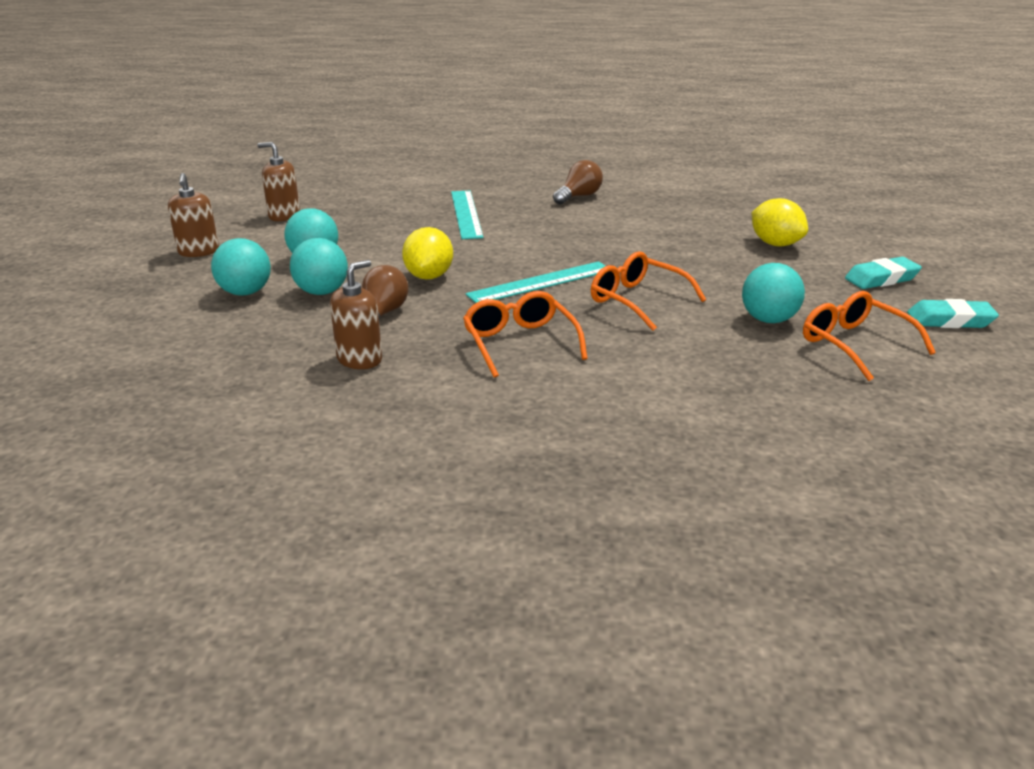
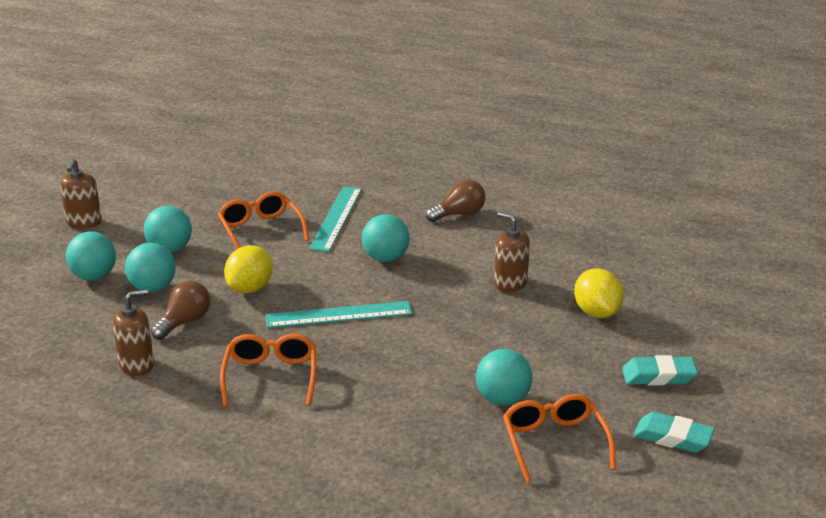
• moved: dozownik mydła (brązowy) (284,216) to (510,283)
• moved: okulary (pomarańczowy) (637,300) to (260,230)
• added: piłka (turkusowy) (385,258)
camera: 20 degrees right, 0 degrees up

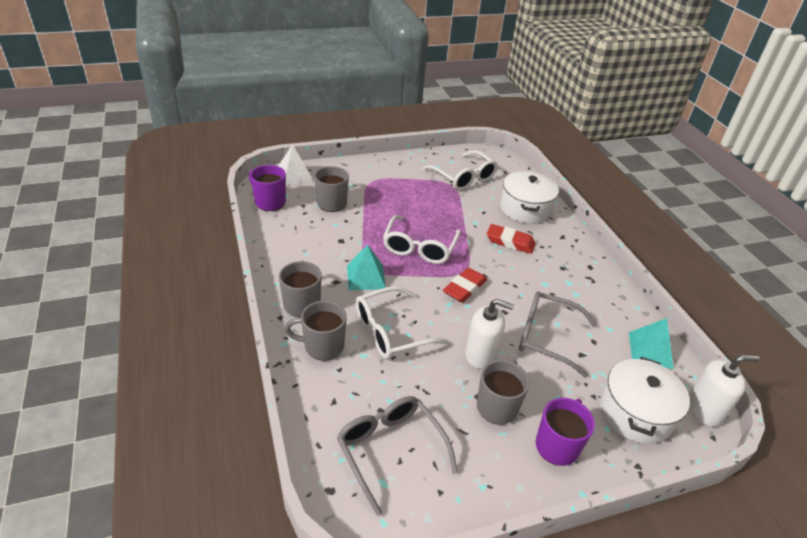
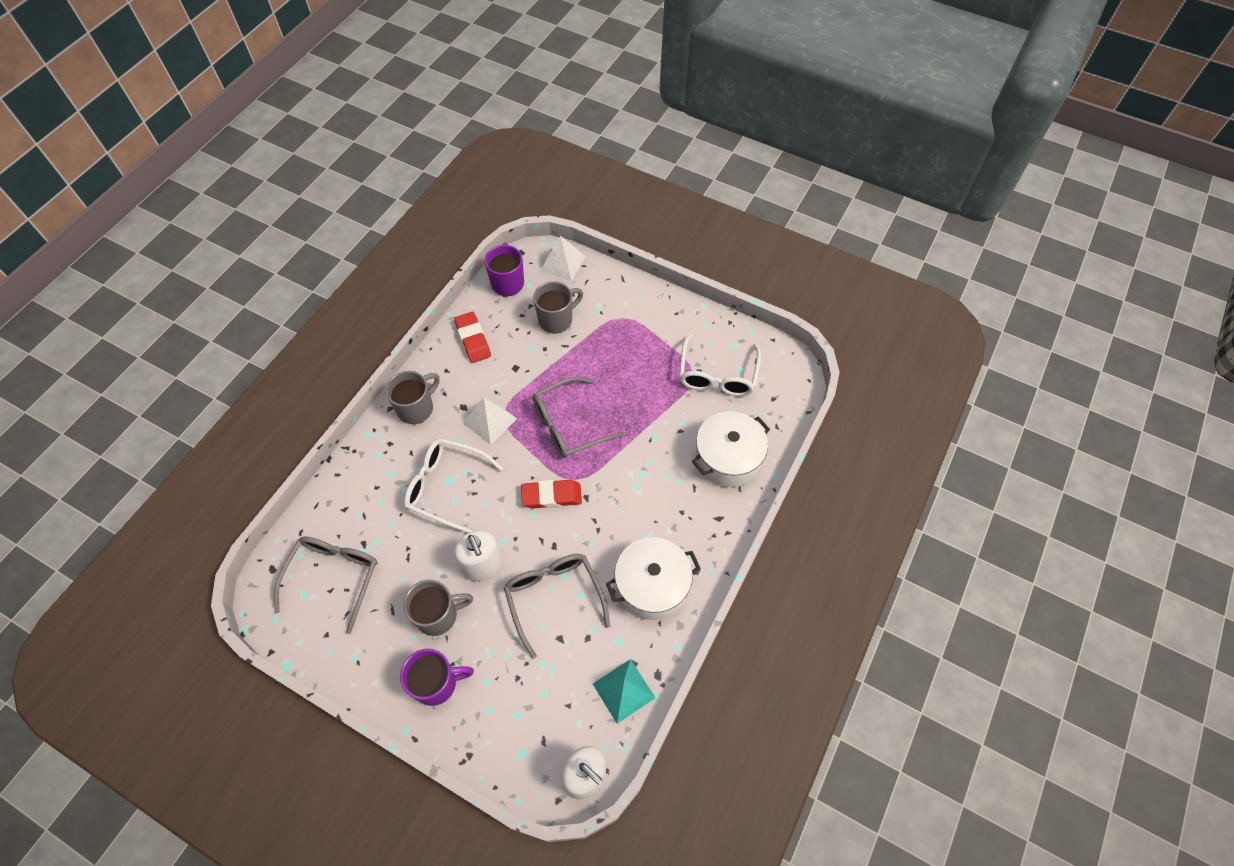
• removed: kubek (szary) (322,346)
• recoloured: piramida (turkusowy) (366,277) to piramida (biały) (490,420)
• recoloured: okulary (biały) (420,247) to okulary (szary) (570,424)
• moved: gumka do mazania (czerwony) (510,242) to (473,340)
• moved: garnek (biały) (635,413) to (652,586)
camera: 50 degrees right, 20 degrees up

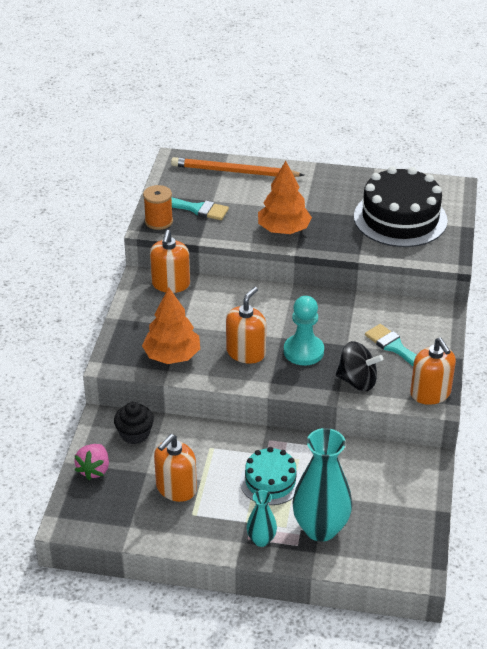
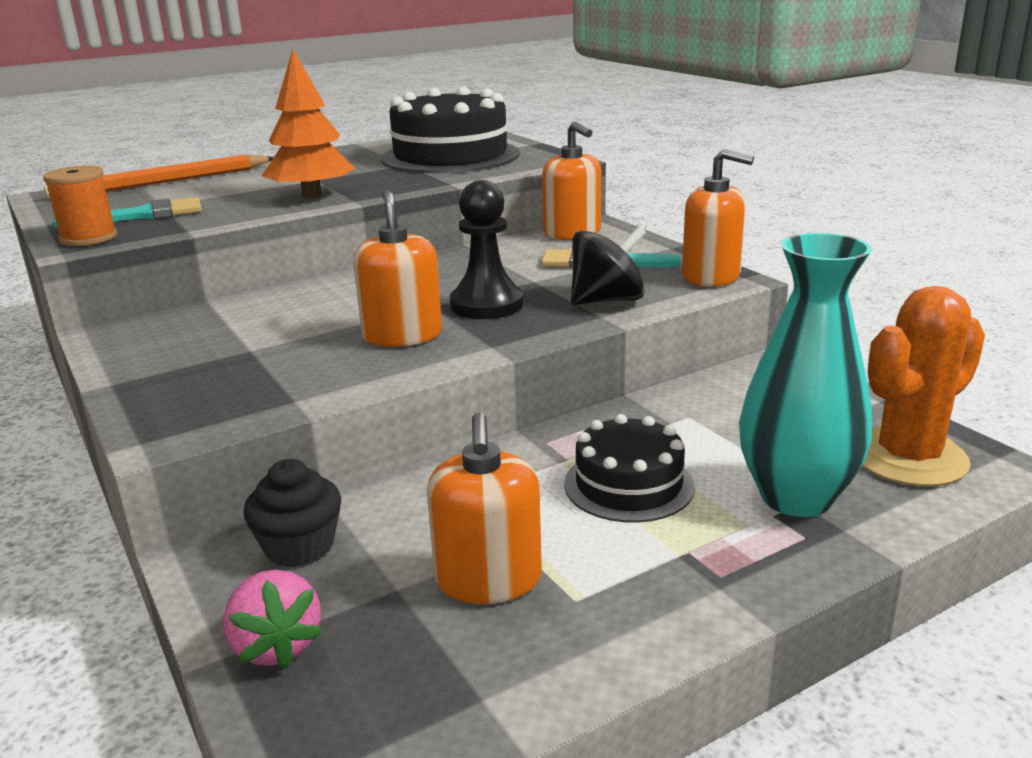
• removed: drzewko (pomarańczowy) (172,356)
• moved: dozownik mydła (pomarańczowy) (170,284) to (572,233)
• recoloured: tort (turkusowy) (270,481) to tort (czarny) (629,485)
• removed: wazon (turkusowy) (261,540)
• recoloured: pionek (turkusowy) (303,351) to pionek (czarny) (486,305)
• added: kaktus (pomarańczowy) (909,458)
camera: 40 degrees left, 15 degrees down

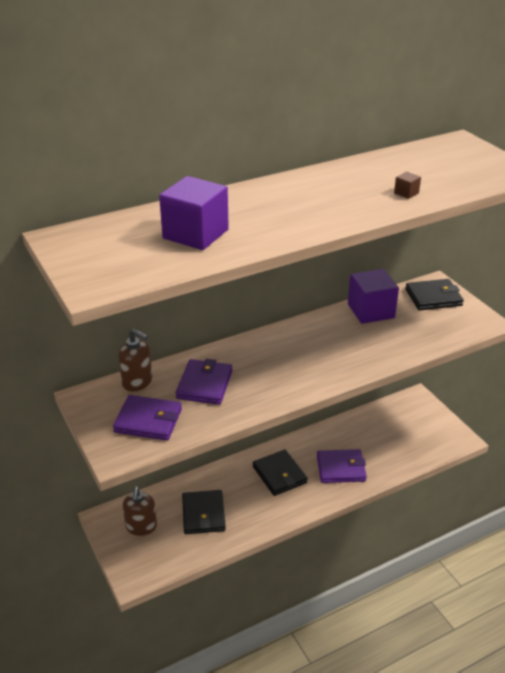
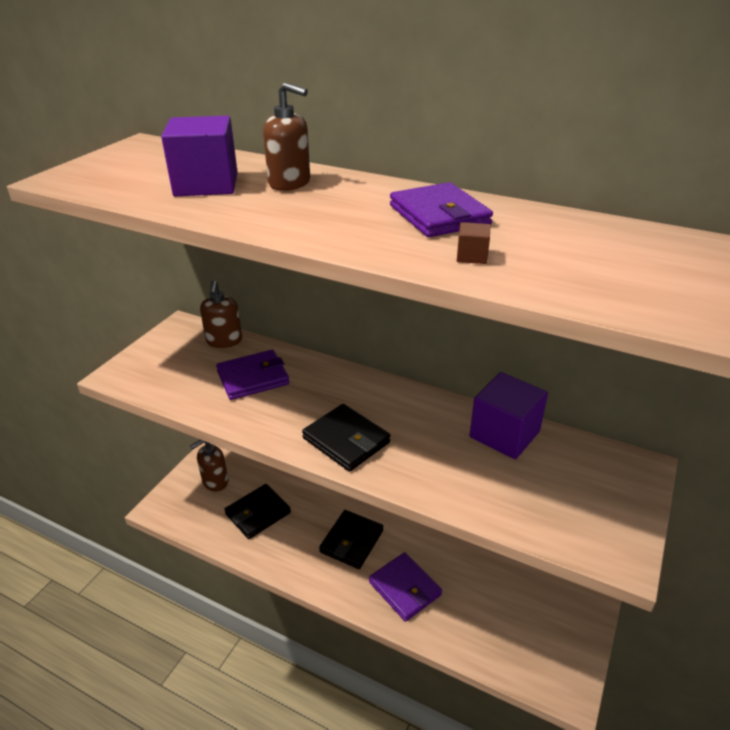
• moved: portfel (fioletowy) (148,421) to (439,215)
• moved: portfel (czarny) (433,297) to (346,440)
• added: dozownik mydła (brązowy) (290,183)
camera: 55 degrees right, 0 degrees up

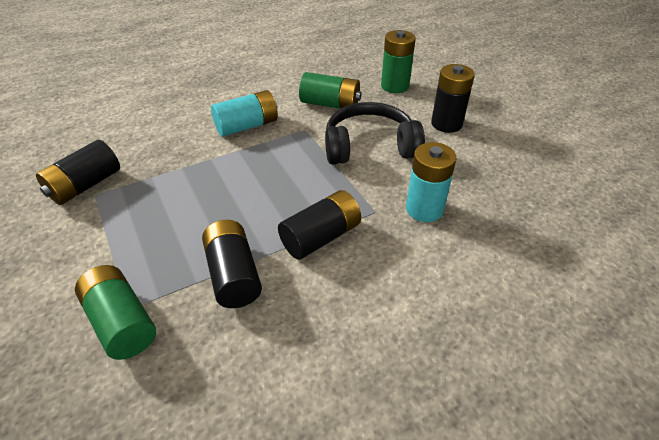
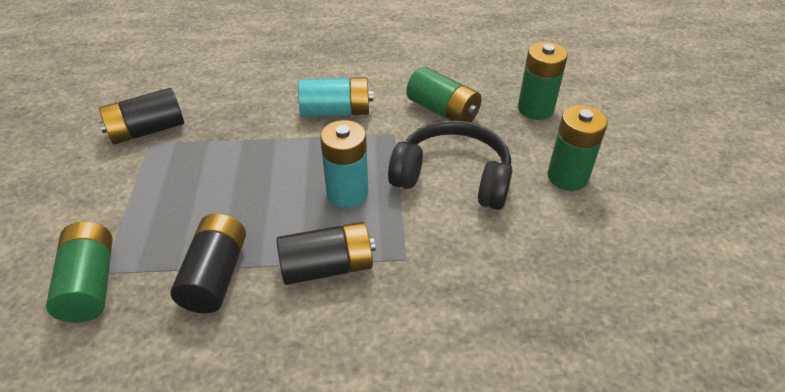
• moved: bateria (turkusowy) (424,209) to (347,193)
• recoloured: bateria (czarny) (446,124) to bateria (zielony) (567,177)
camera: 25 degrees right, 0 degrees up

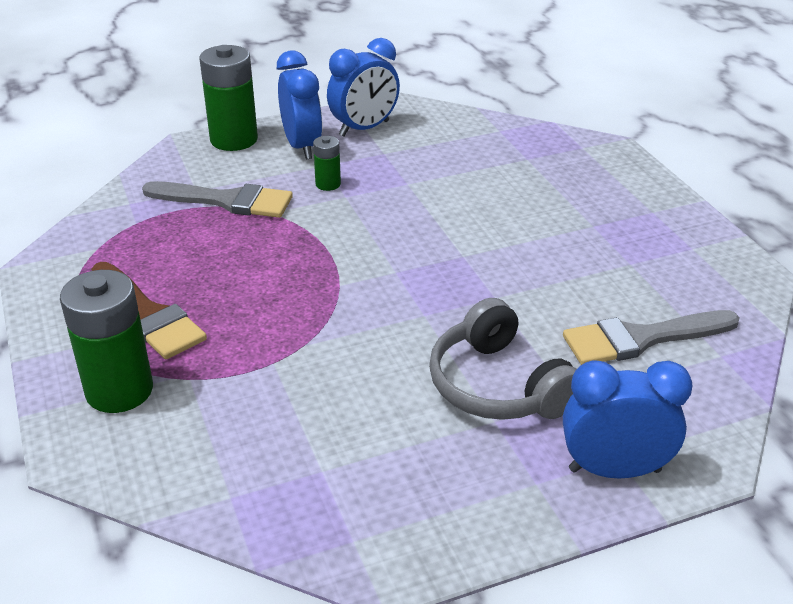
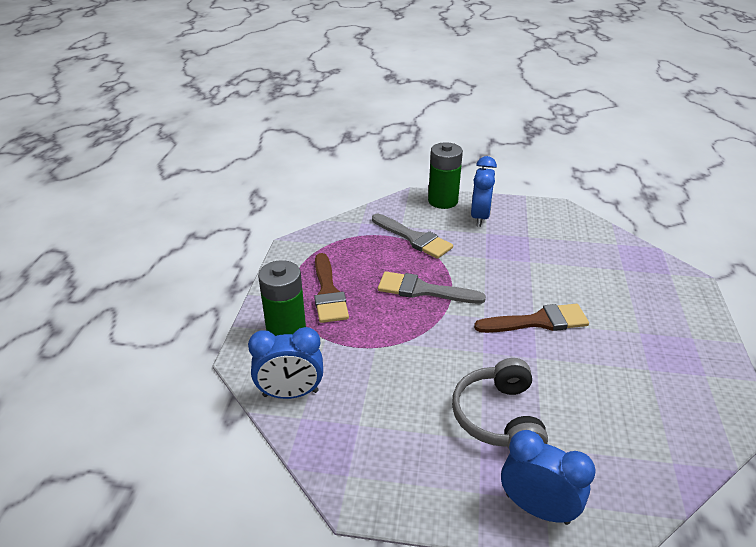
• removed: bateria (zielony) (328,184)
• moved: budzik (niebieski) (364,128) to (290,393)
• moved: pędzel (szary) (641,339) to (423,290)
• added: pędzel (brązowy) (538,321)
camera: 30 degrees right, 0 degrees up

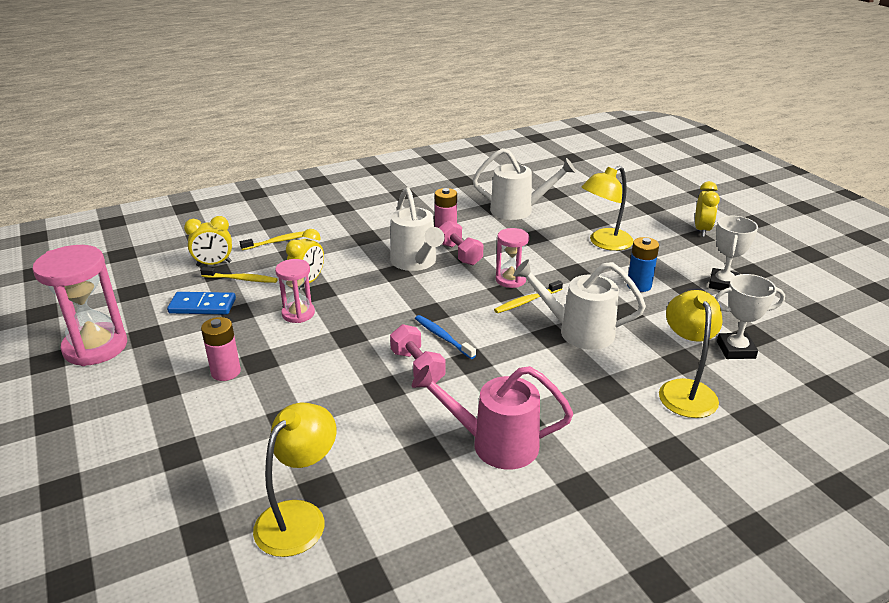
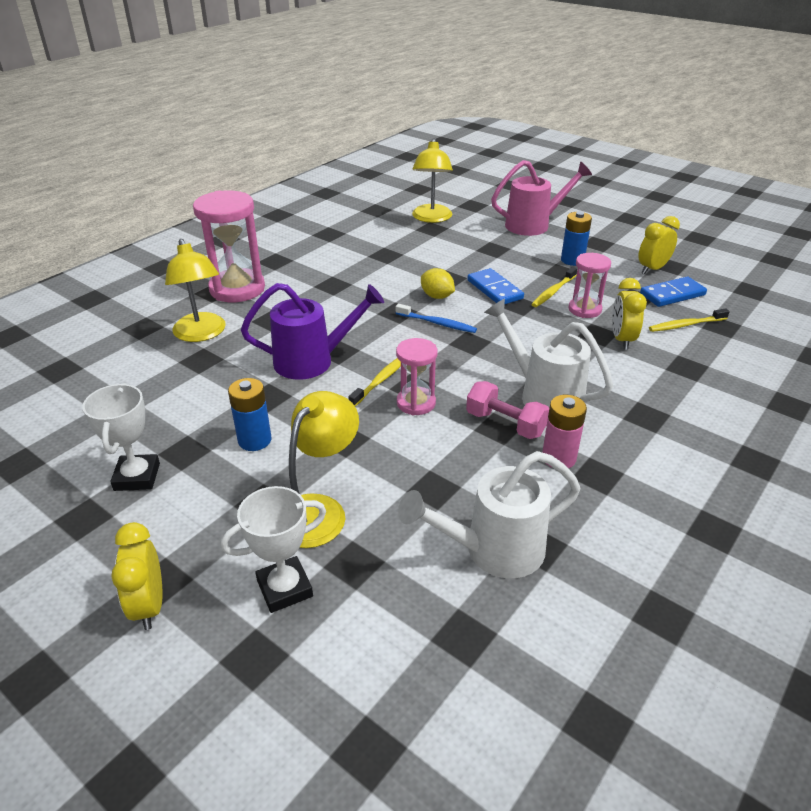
• moved: klepsydra (różowy) (95,347) to (237,289)
• moved: budzik (żółty) (214,264) to (652,269)
• recoloured: bateria (różowy) (226,372) to bateria (niebieski) (572,260)
• moved: szczoteczka do zębów (żółty) (278,241) to (553,292)
• replaced: hantel (różowy) (417,367) to cytryna (żółty) (437,296)
• moved: konewka (różowy) (494,444) to (533,225)
• recoloured: konewka (biały) (577,331) to konewka (fioletowy) (312,361)
• moved: puchar (biały) (735,350) to (284,588)
• added: kostka domina (niebieski) (494,289)
camera: 155 degrees right, 5 degrees up

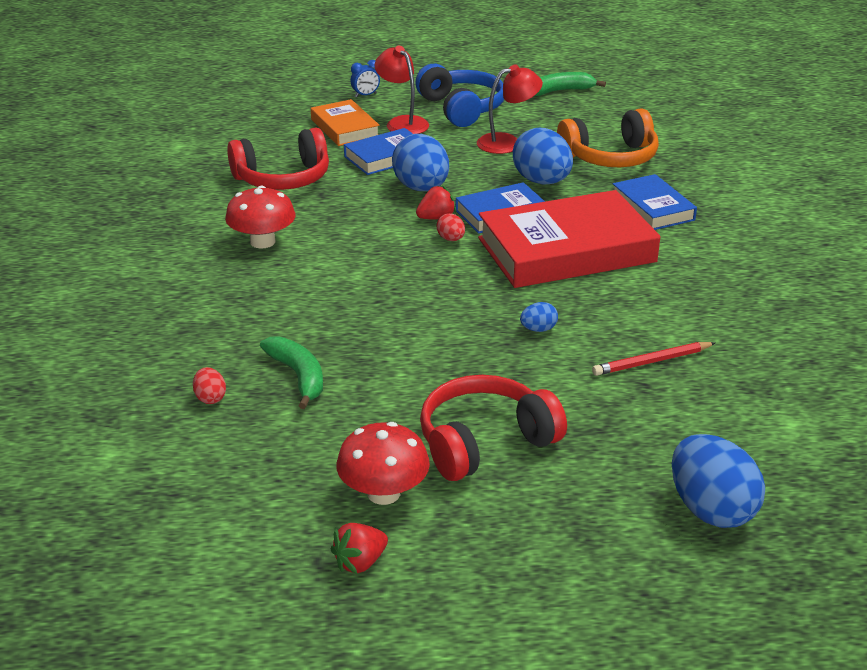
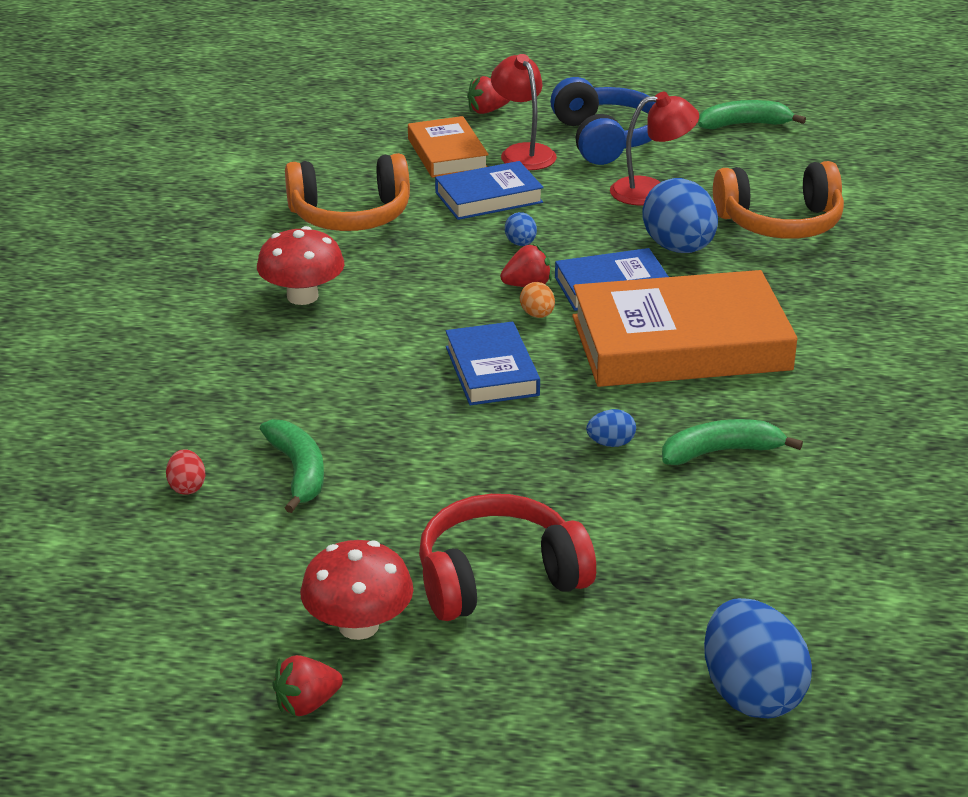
• recoloured: słuchawki (czerwony) (283,178) to słuchawki (pomarańczowy) (350,215)
• replaced: budzik (niebieski) (365,95) to truskawka (czerwony) (487,111)
• resized: jajko (niebieski) (421,188) = (520,243) x0.45
• recoloured: jajko (czerwony) (451,239) to jajko (pomarańczowy) (537,315)
• recoloured: książka (czerwony) (566,250) to książka (pomarańczowy) (680,343)
• removed: ołówek (czerwony) (651,362)
• moved: książka (niebieski) (652,208) to (492,371)
• added: banan (zielony) (721,452)
camera: 10 degrees right, 0 degrees up

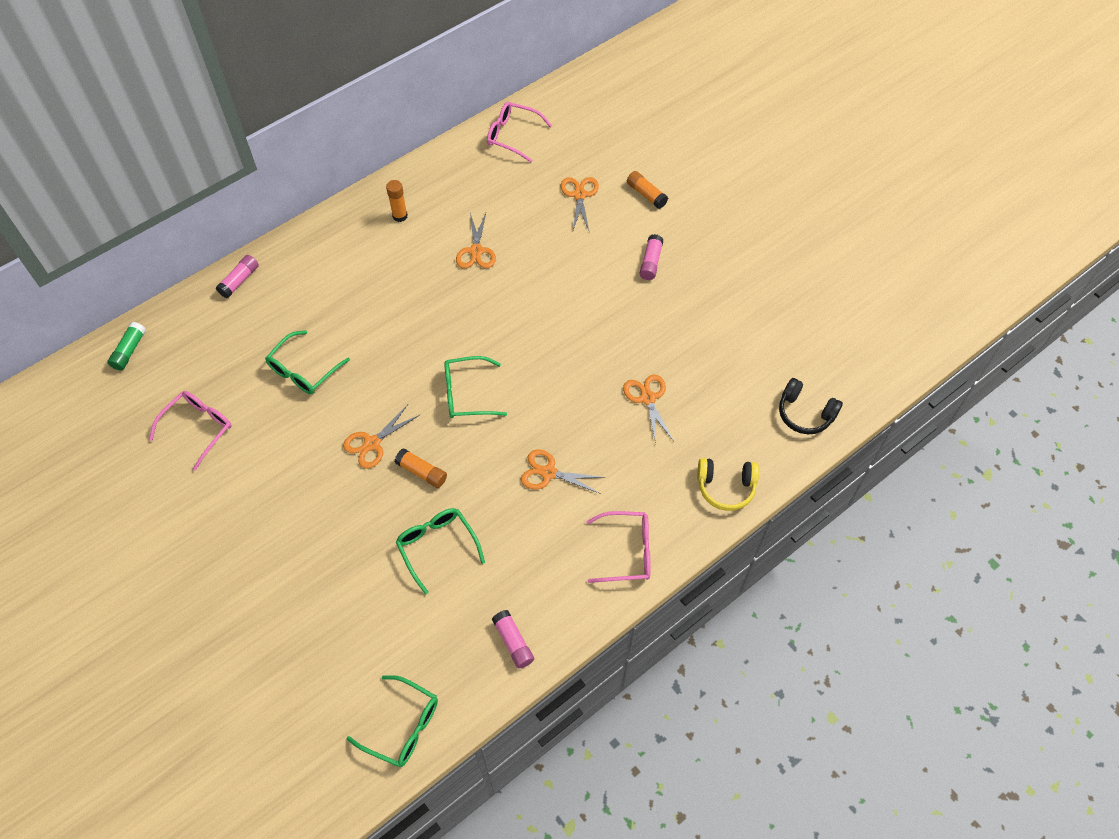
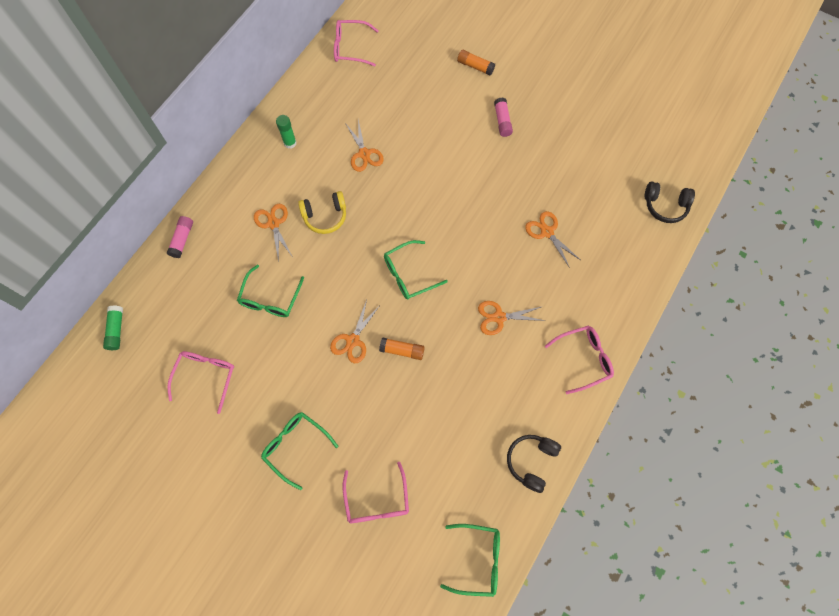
• recoloured: klej w sztyfcie (pomarańczowy) (400,216) to klej w sztyfcie (zielony) (290,143)
• moved: okulary (zielony) (437,547) to (295,446)
• replaced: klej w sztyfcie (różowy) (513,642) to słuchawki (czarny) (531,461)
• moved: nożyczki (pomarańczowy) (579,195) to (273,224)
• moved: słuchawki (żółty) (726,487) to (325,216)
• added: okulary (różowy) (377,501)
camera: 20 degrees left, 10 degrees up

